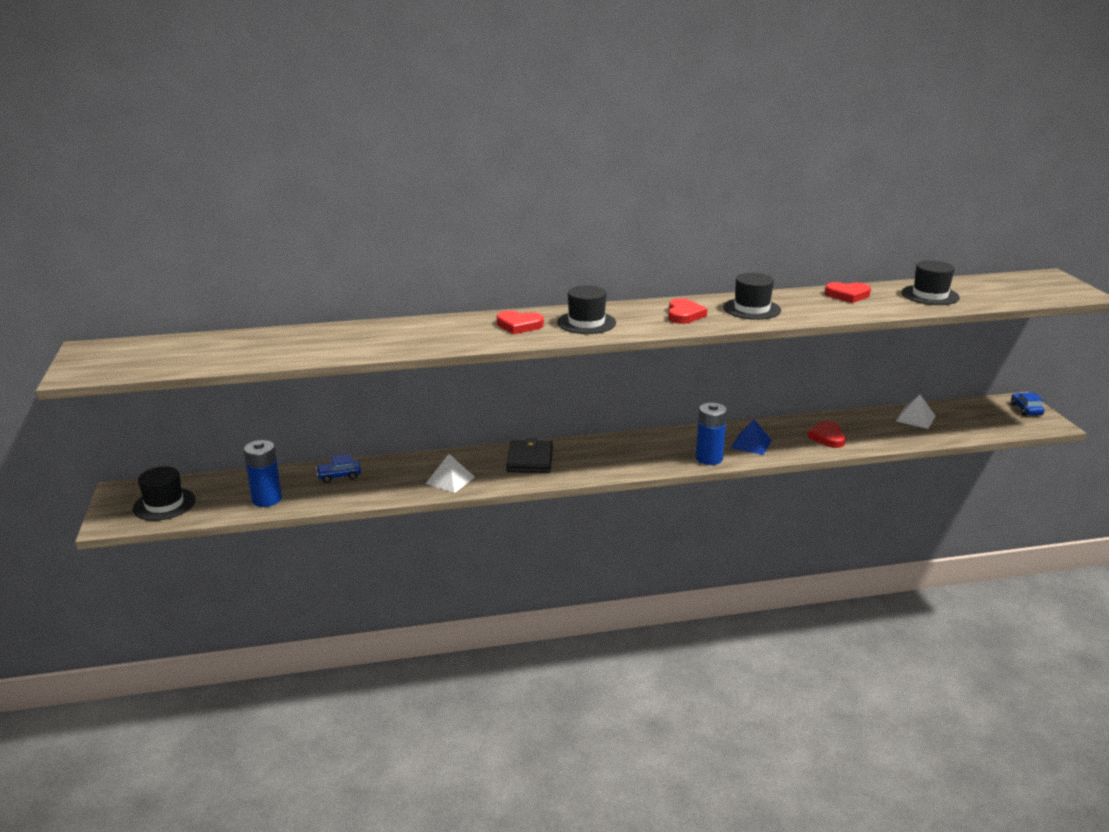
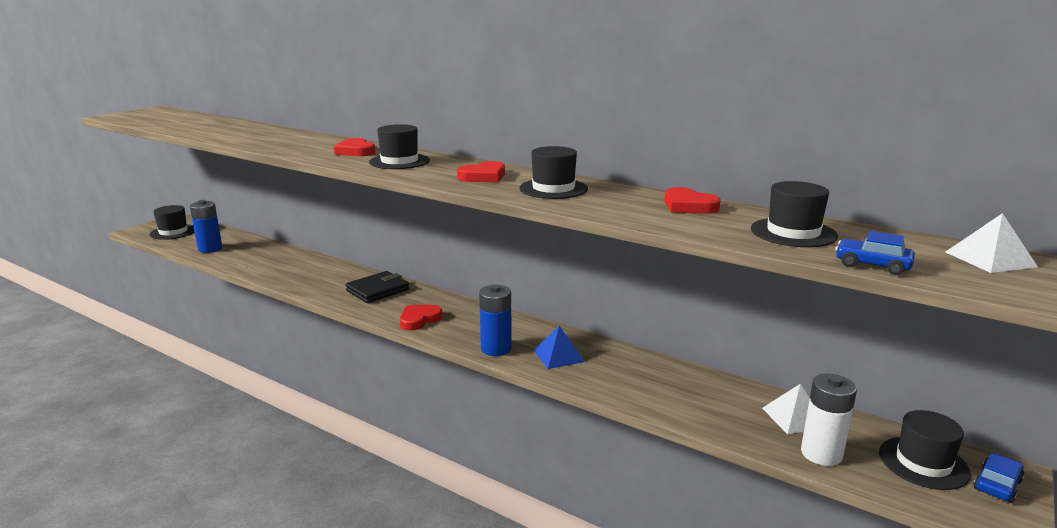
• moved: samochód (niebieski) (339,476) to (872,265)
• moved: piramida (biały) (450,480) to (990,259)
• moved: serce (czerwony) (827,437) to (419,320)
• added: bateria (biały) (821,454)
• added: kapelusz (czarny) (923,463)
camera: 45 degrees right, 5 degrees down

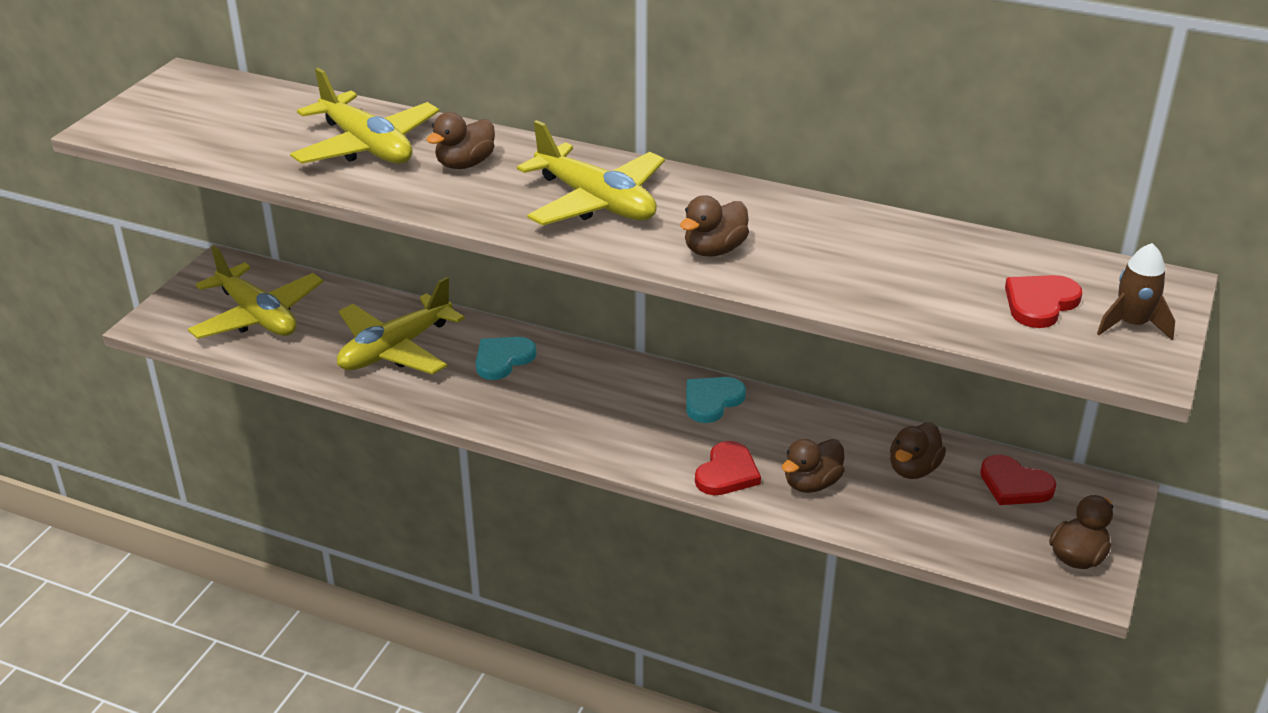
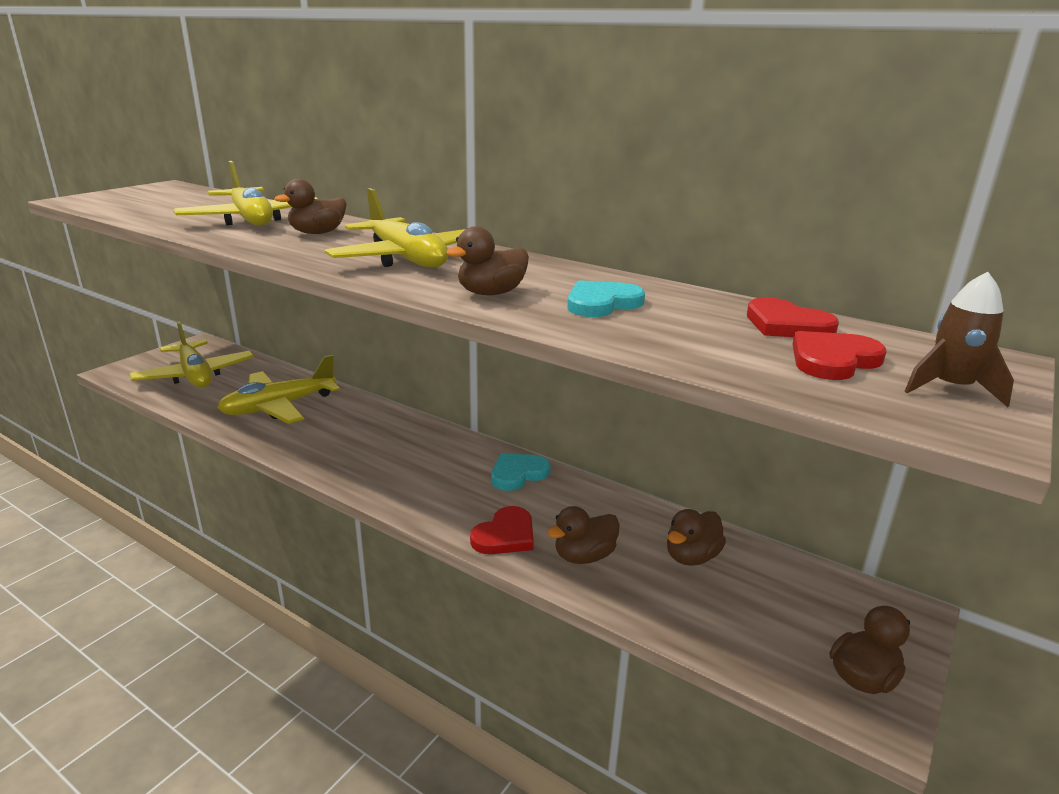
• moved: serce (turkusowy) (503,359) to (601,303)
• moved: serce (czerwony) (1014,485) to (786,324)
camera: 10 degrees right, 10 degrees down

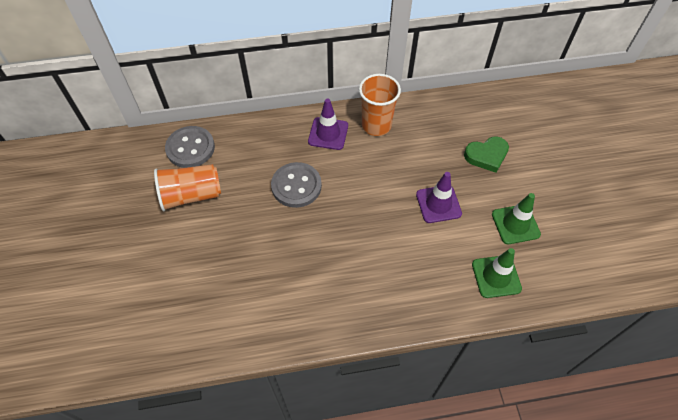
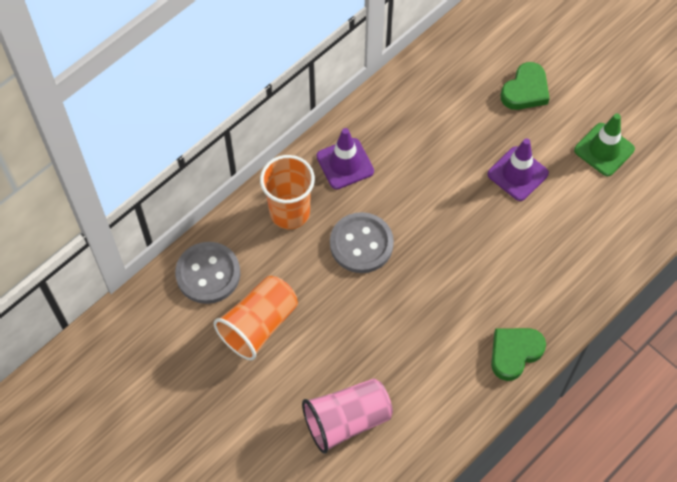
• moved: szklanka (pomarańczowy) (376,125) to (289,212)
• removed: pachołek (zielony) (496,276)
• added: szklanka (różowy) (347,420)
• added: serce (zielony) (514,353)
camera: 35 degrees left, 5 degrees up

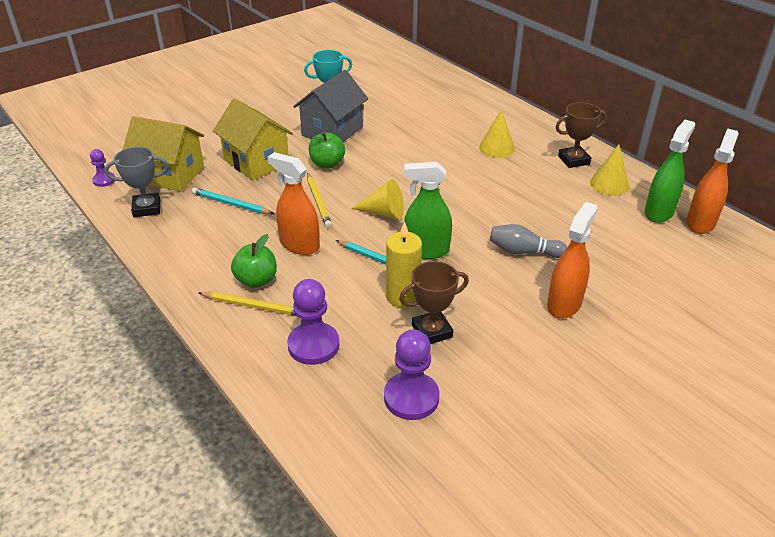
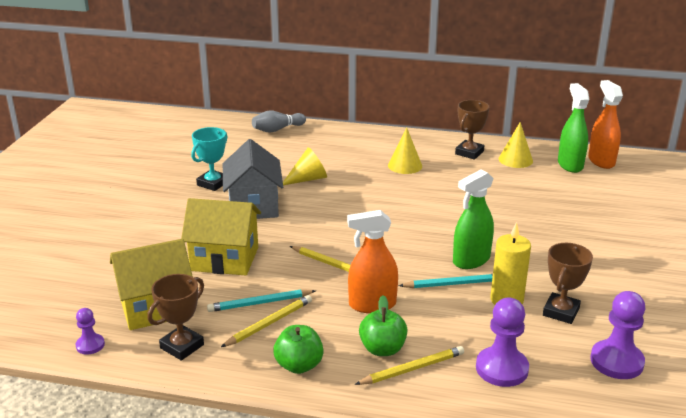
• recoloured: puchar (szary) (147,208) to puchar (brązowy) (182,346)
• moved: jabłko (zielony) (327,164) to (299,365)
• moved: stożek (żółty) (383,213) to (308,179)
• moved: kręgiel (szary) (523,251) to (277,129)
• removed: spryskiwacz (pomarańczowy) (564,304)
• added: ołówek (żółty) (269,323)
camera: 40 degrees left, 10 degrees down

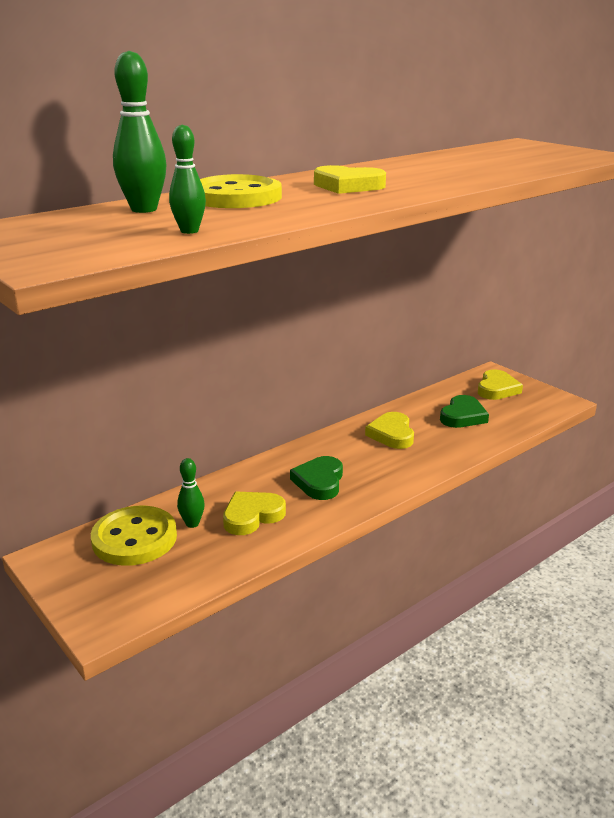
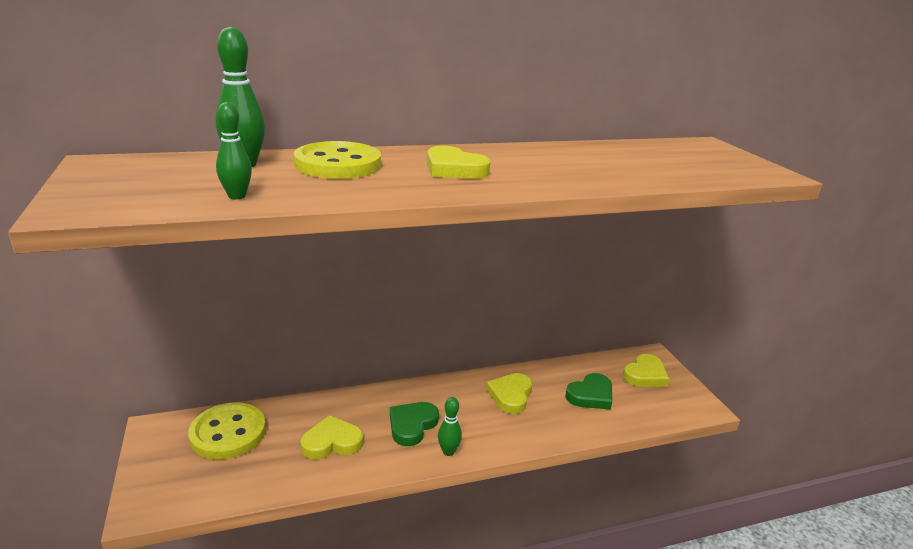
• moved: kręgiel (zielony) (192,523) to (448,451)
camera: 20 degrees right, 0 degrees up

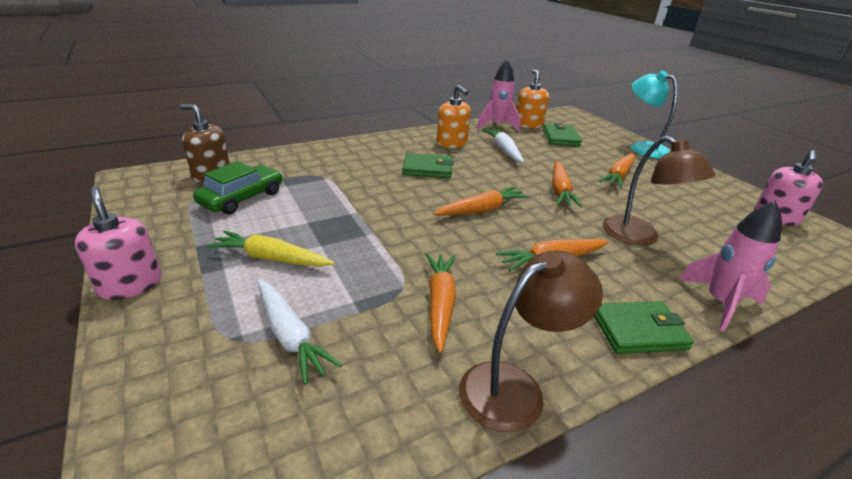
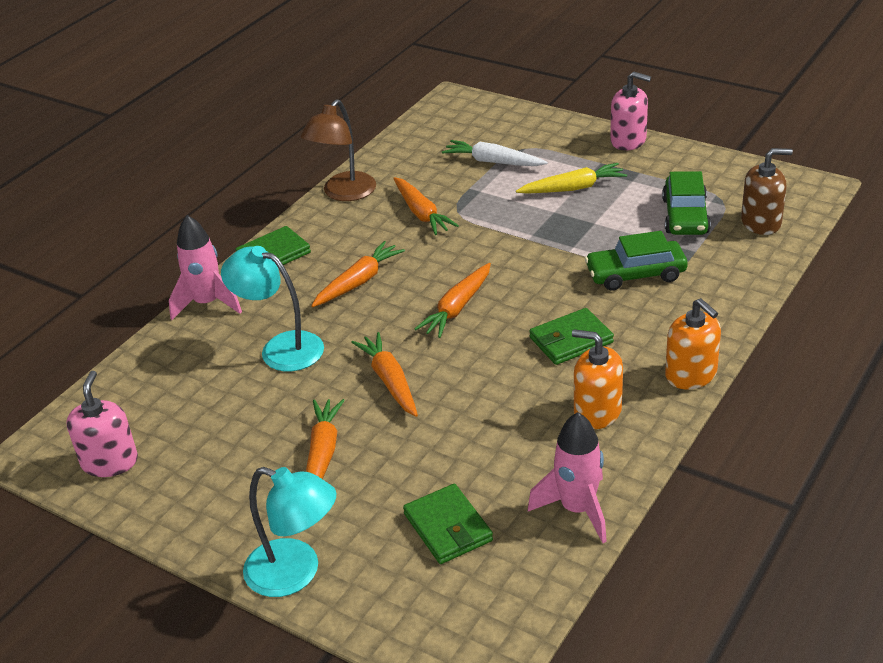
• removed: marchewka (biały) (503,150)
• moved: dozownik mydła (pomarańczowy) (528,124) to (691,375)
• recoloured: lampka (brązowy) (639,236) to lampka (turkusowy) (281,348)
• added: samochód (zielony) (635,274)
camera: 155 degrees right, 5 degrees up

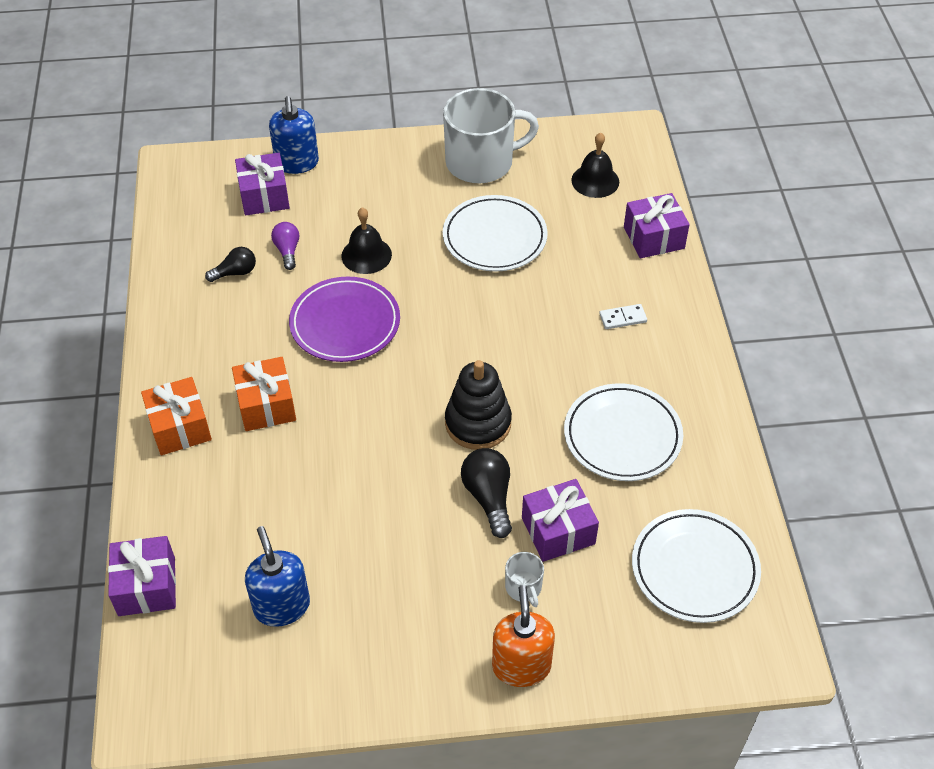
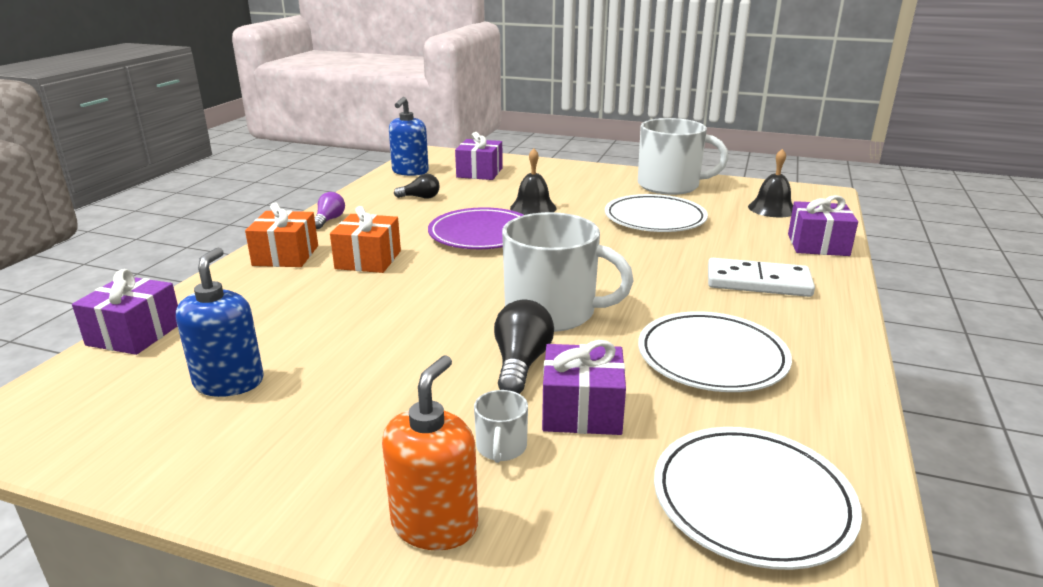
• moved: dozownik mydła (niebieski) (297,163) to (410,172)
• moved: żarówka (fioletowy) (287,251) to (329,220)
• replaced: zabawka nakładanka (czarny) (478,423) to kubek (biały) (553,312)
• resized: kostka domina (biały) (622,318) = (758,282) x2.02
camera: 25 degrees right, 25 degrees down

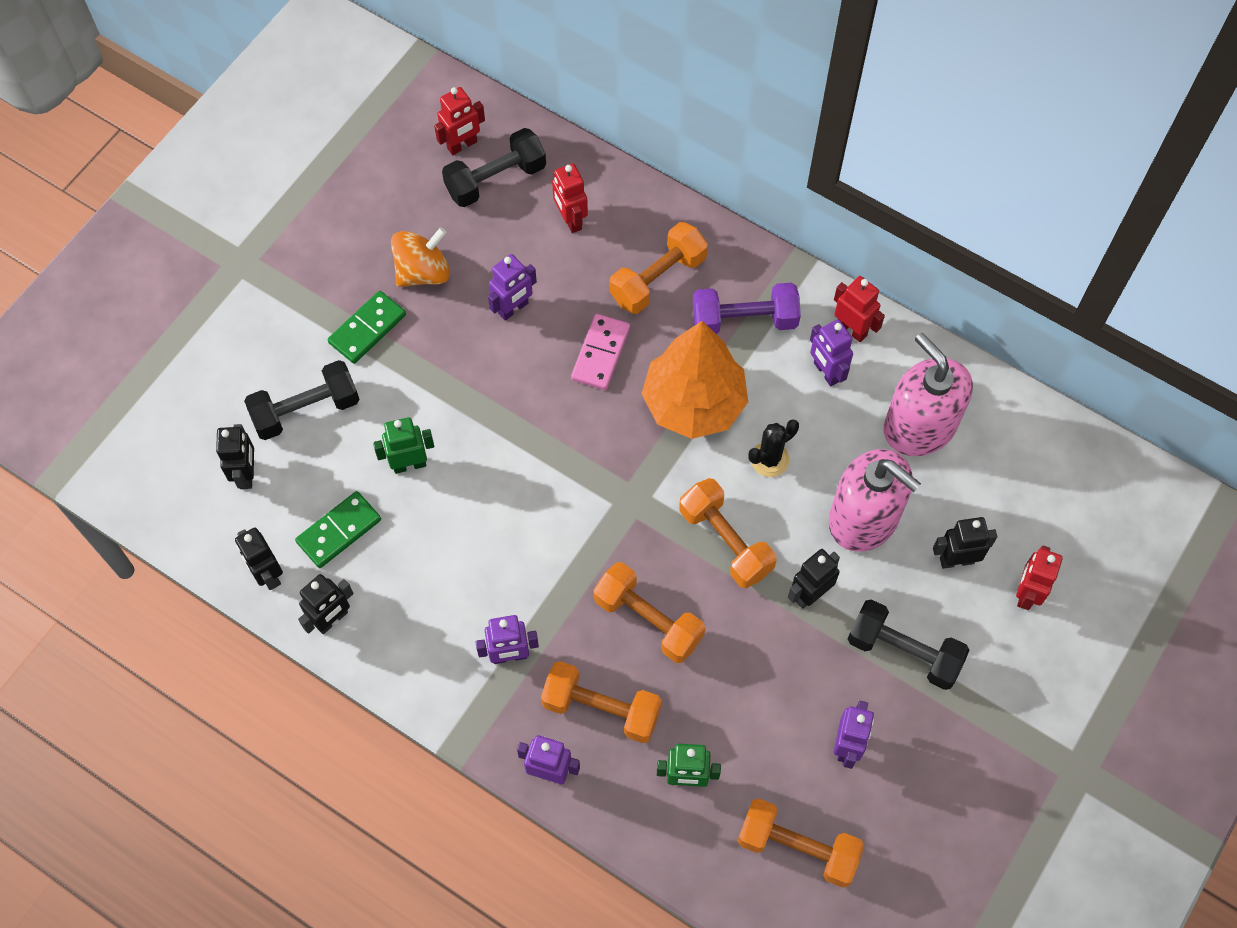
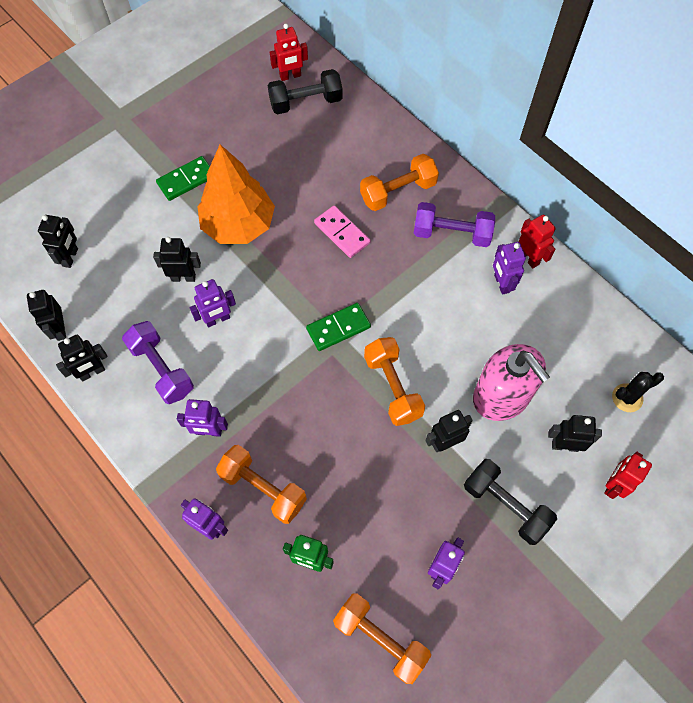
• removed: hantel (czarny) (306,410)
• moved: kostka domina (zielony) (339,531) to (338,328)
• recoloured: robot (zielony) (409,464) to robot (czarny) (183,277)
• removed: bączek (pomarańczowy) (423,272)
• moved: robot (fioletowy) (513,308) to (217,319)
• removed: robot (czerwony) (570,220)
• turned: kostka domina (różowy) (600,353) = (342,233) 75 degrees counterclockwise
• removed: hantel (pomarańczowy) (648,620)
• moved: drzewko (pomarańczowy) (693,403) to (238,225)
• moved: kaktus (czarny) (769,459) to (627,398)
• removed: dozownik mydła (różowy) (919,426)
• added: hantel (fioletowy) (161,369)
camera: 15 degrees right, 0 degrees up

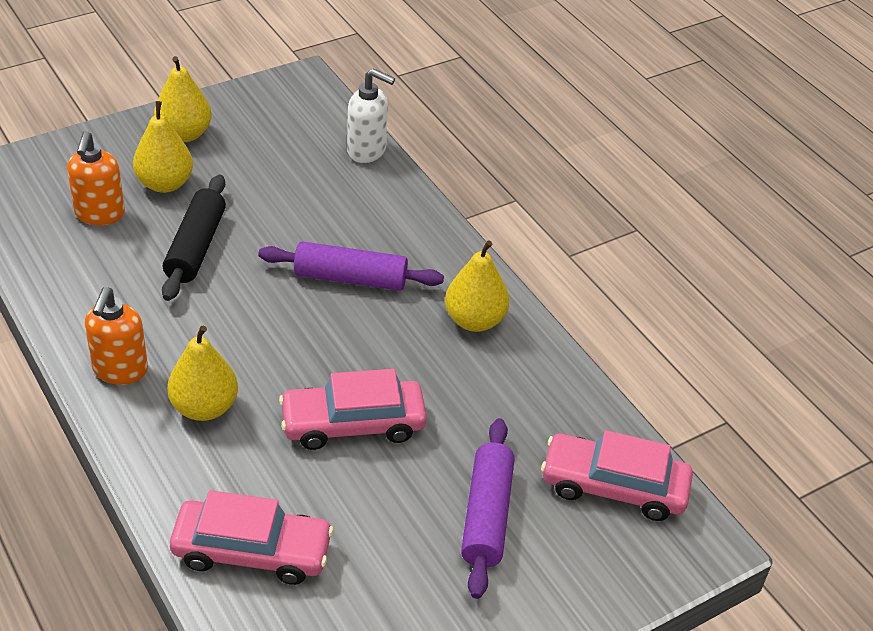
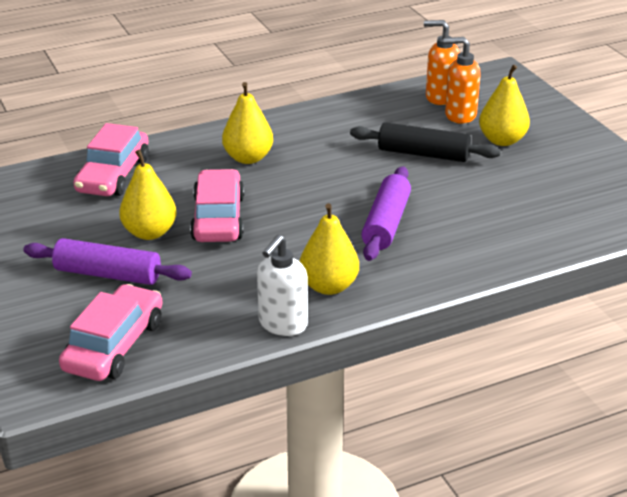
• moved: dozownik mydła (pomarańczowy) (120,370) to (440,97)
• moved: gruszka (żółty) (184,134) to (150,232)
• moved: dozownik mydła (biały) (367,151) to (282,324)
camera: 100 degrees right, 10 degrees down

